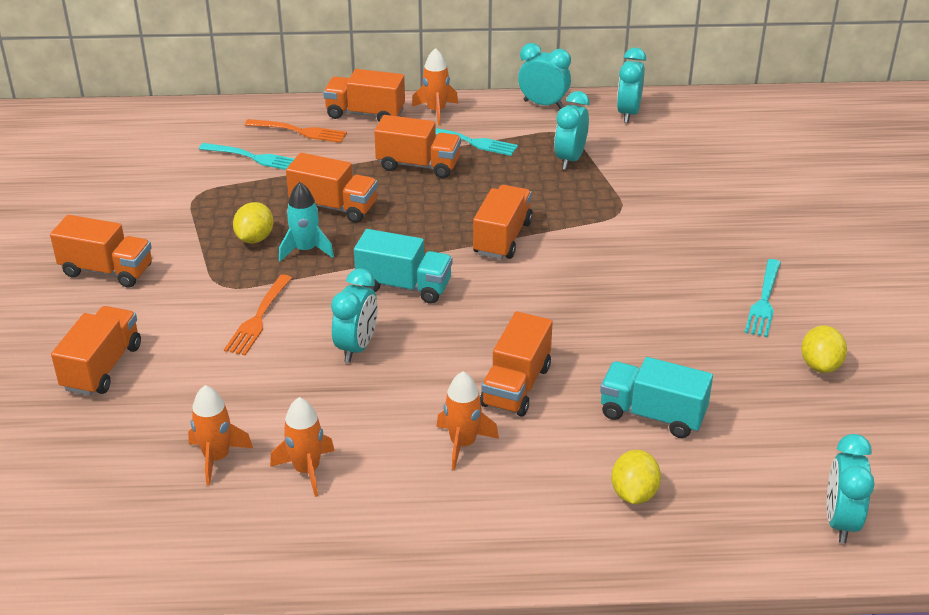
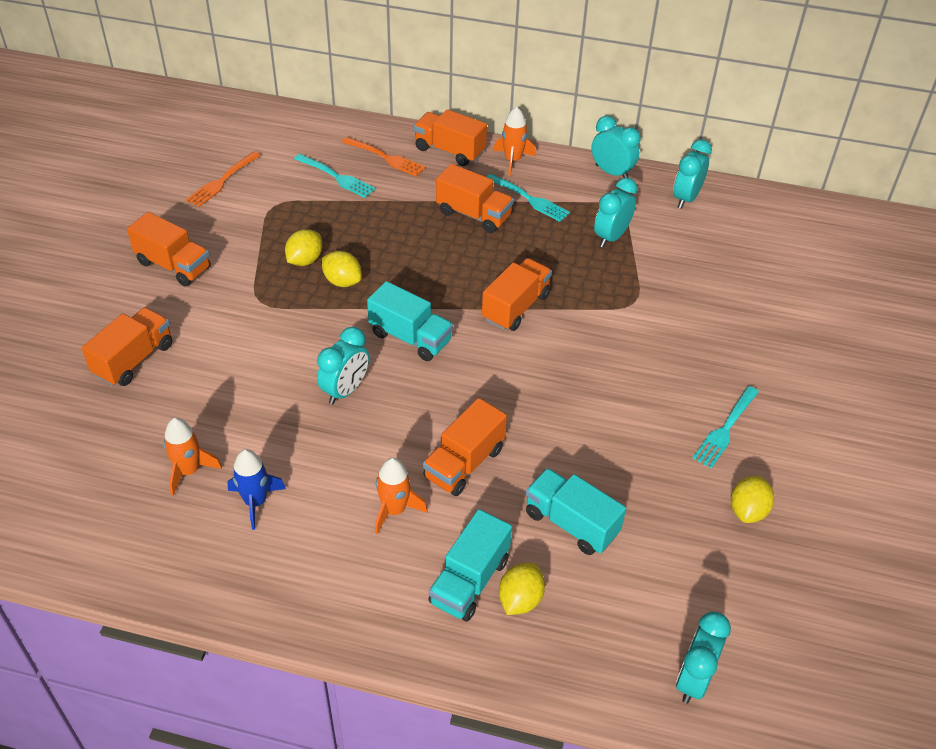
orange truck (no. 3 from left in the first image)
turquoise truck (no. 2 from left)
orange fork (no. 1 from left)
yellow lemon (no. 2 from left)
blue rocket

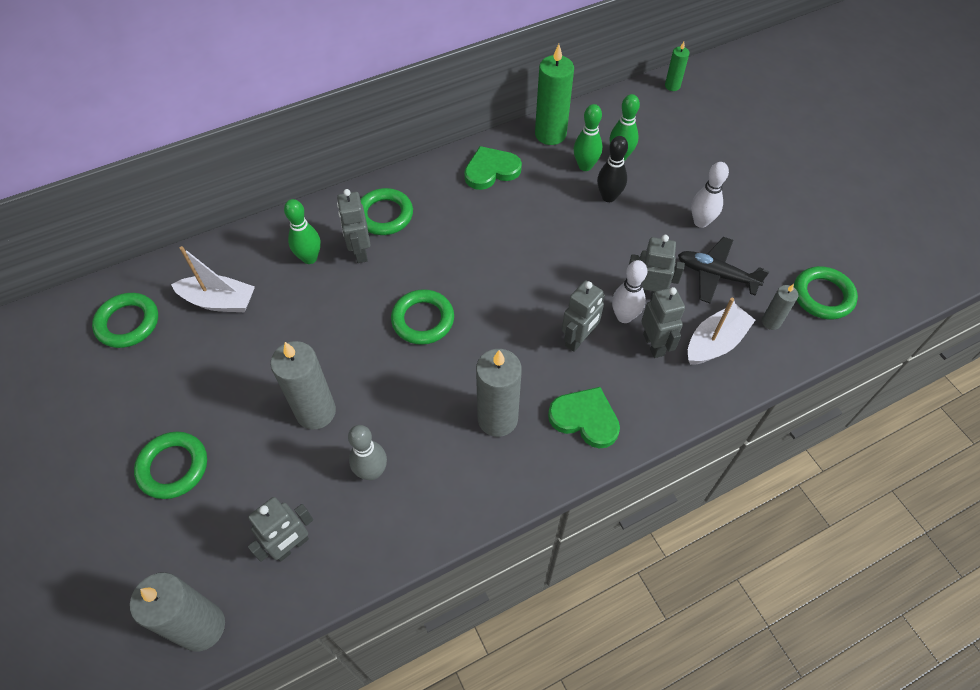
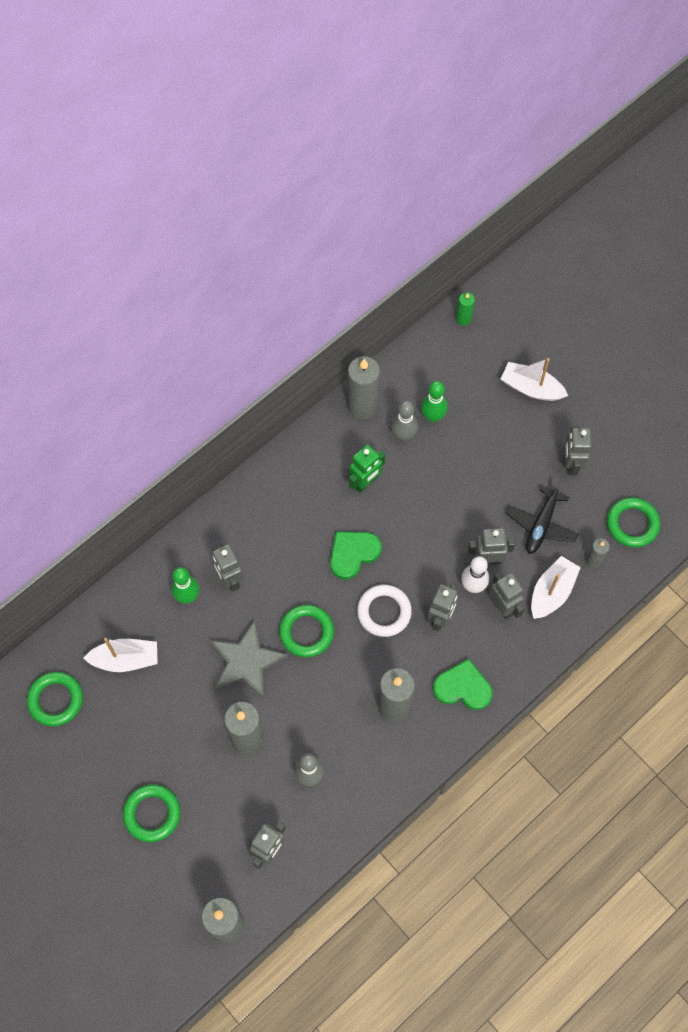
green ring (no. 3 from left in the first image)
black bowling pin
white bowling pin (no. 2 from left in the first image)
grey star
green robot
white ring
white boat (no. 2 from left)
grey robot (no. 6 from left)
green heart (no. 1 from left)
grey candle (no. 3 from left)
grey bowling pin (no. 2 from left)
black plane

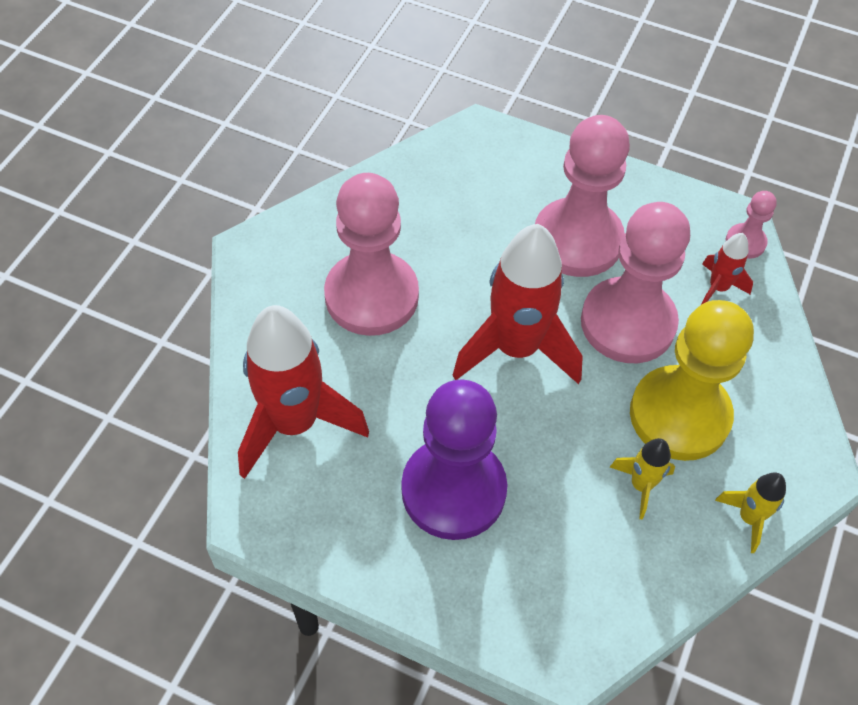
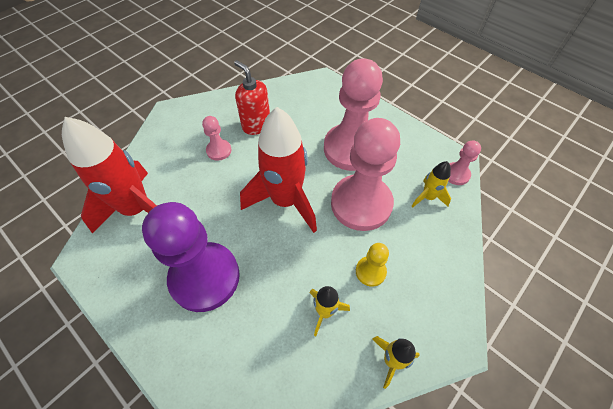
red soap dispenser
yellow rocket (no. 3 from left)
pink pawn (no. 1 from left)
yellow pawn

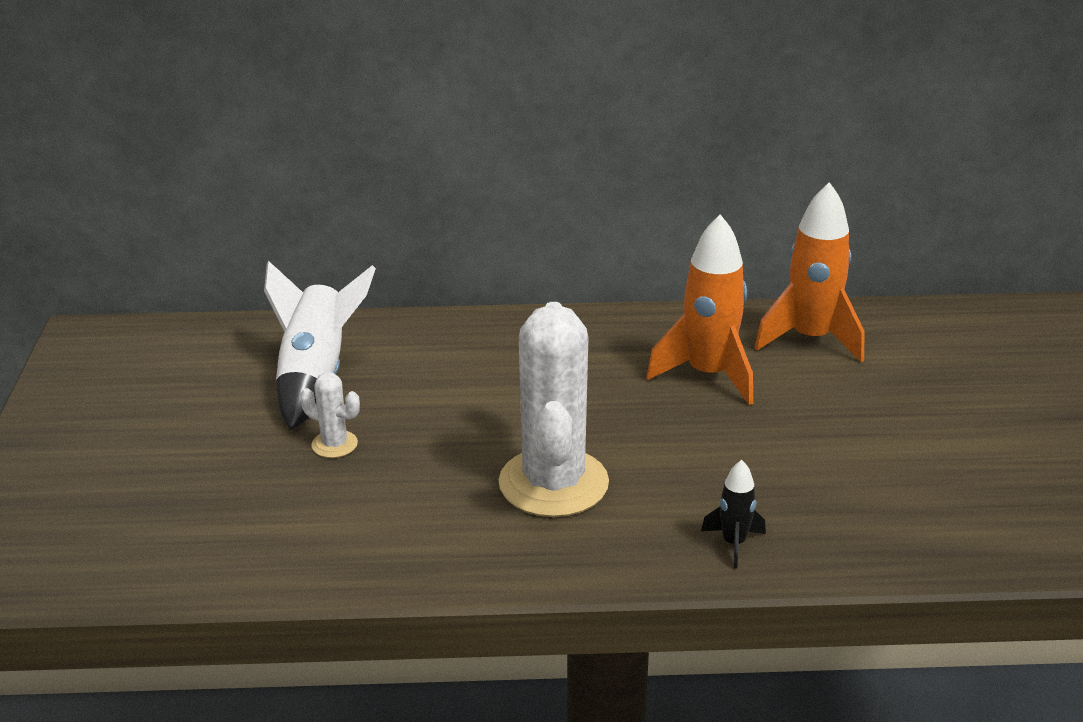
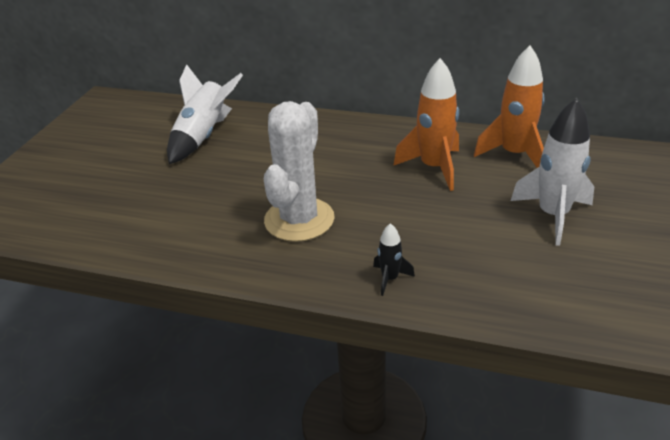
white cactus (no. 1 from left in the first image)
white rocket (no. 2 from left)

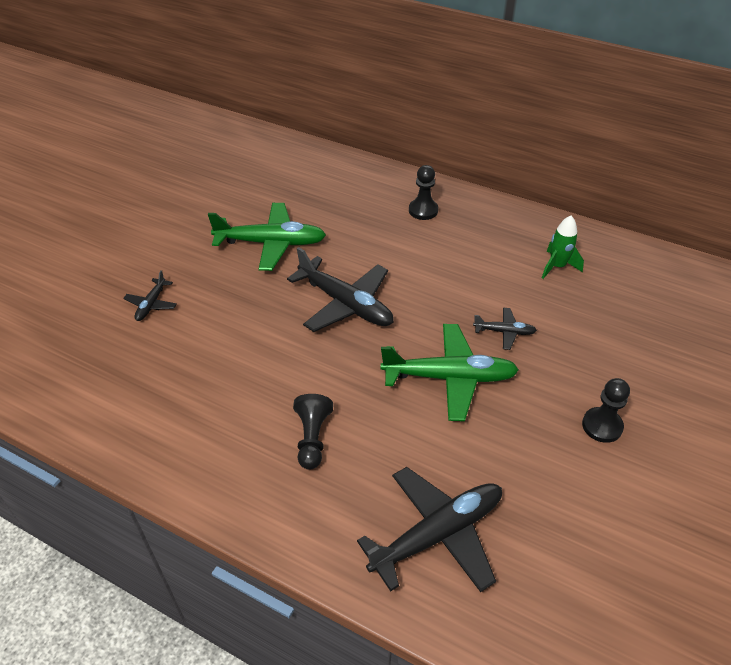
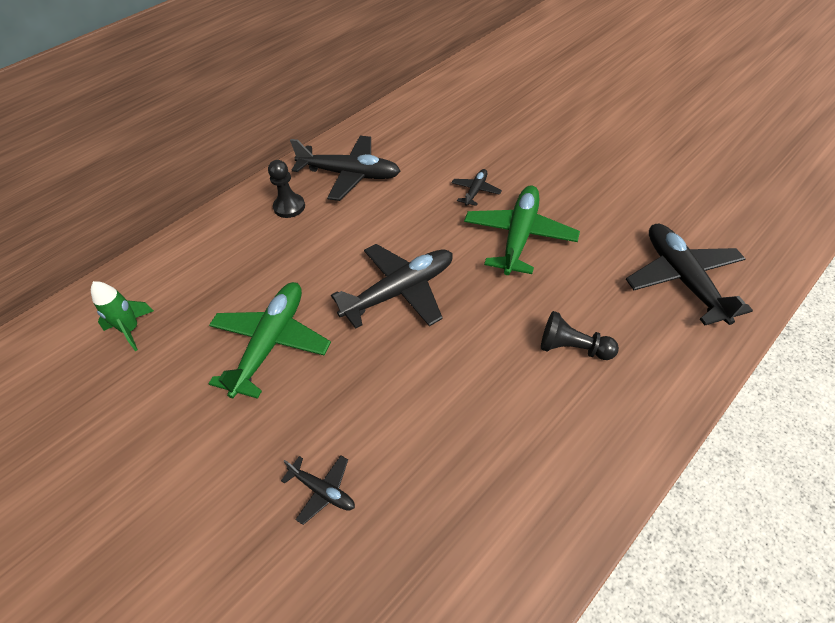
black pawn (no. 3 from left in the first image)
black plane (no. 2 from left)
green rocket

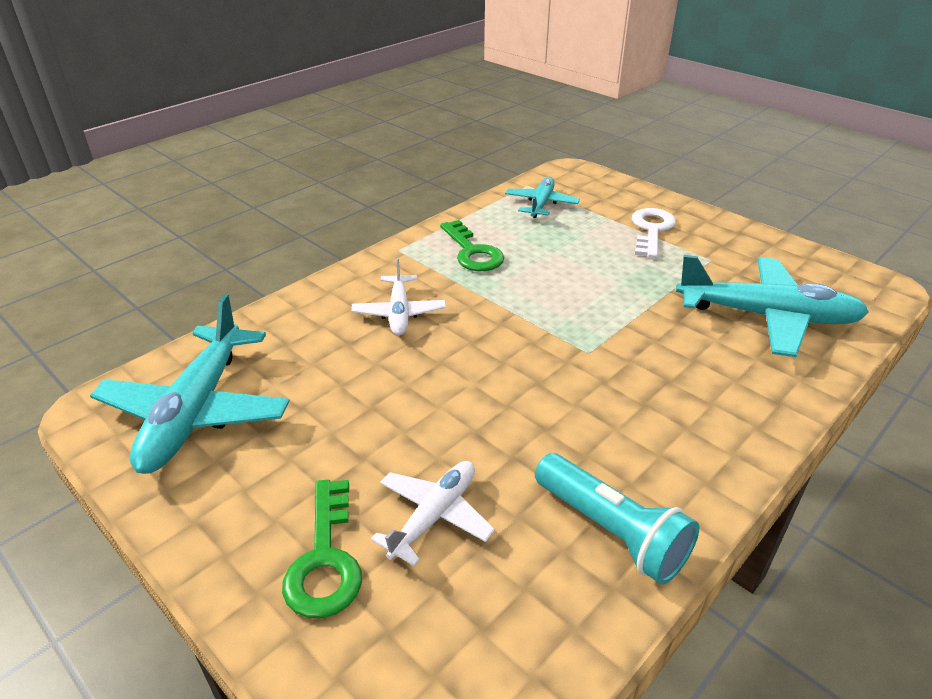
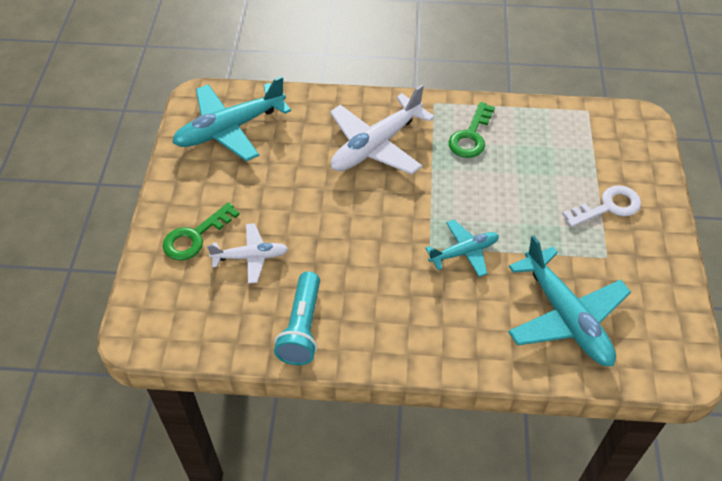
turquoise plane (no. 2 from left)
white plane (no. 2 from left)

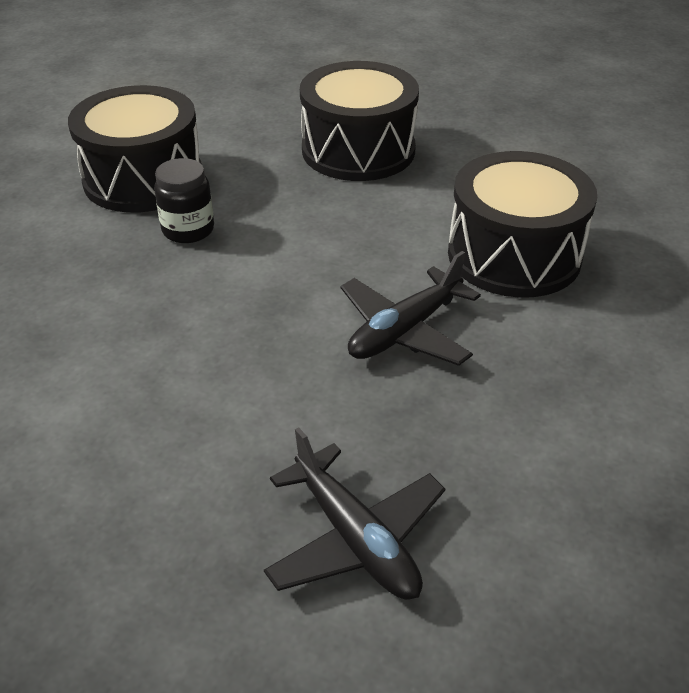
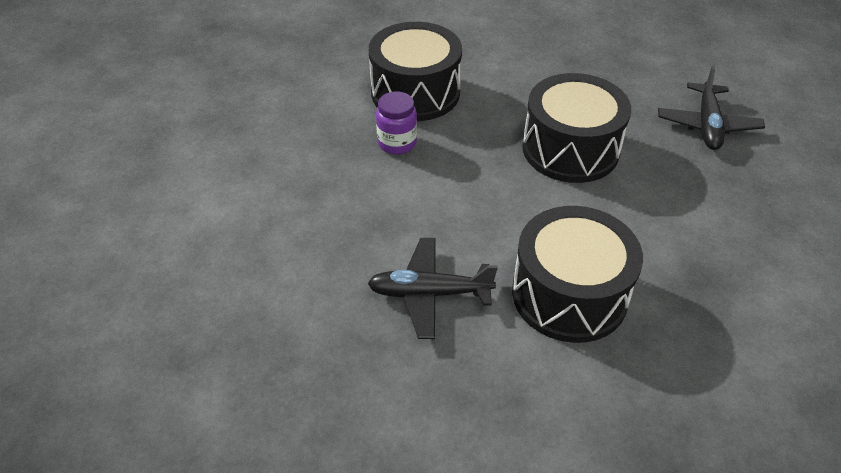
black plane (no. 2 from left)
purple jar

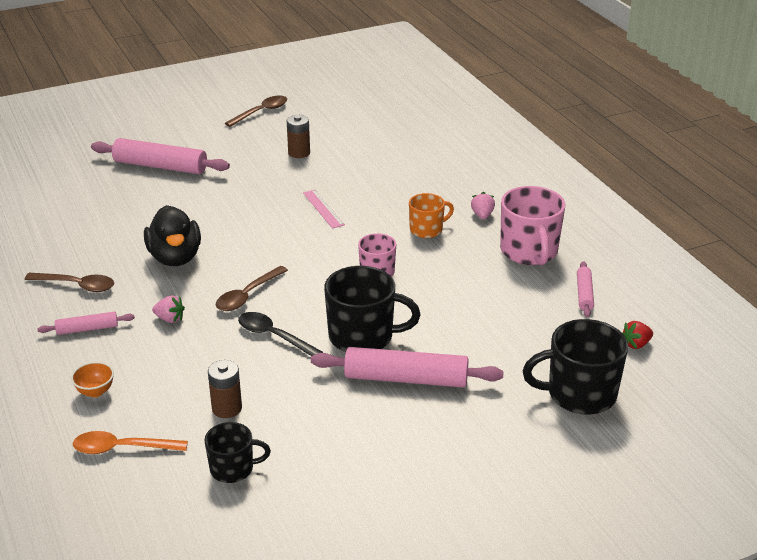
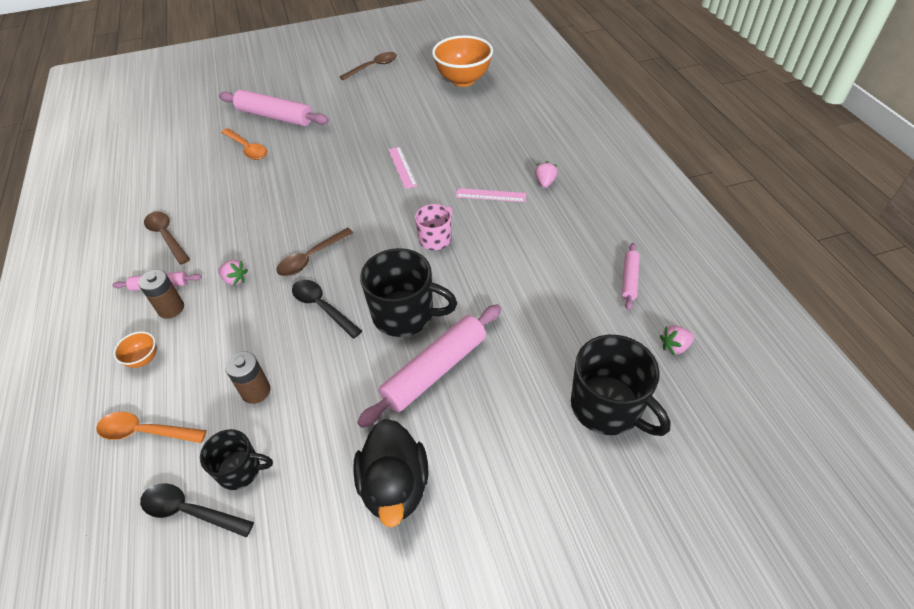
pink mug (no. 2 from left in the first image)
black spoon (no. 1 from left)
orange spoon (no. 2 from left)
orange bowl (no. 2 from left)
black duck
brown battery (no. 1 from left)
pink ruler (no. 2 from left)
pink strawberry (no. 3 from left)
brown spoon (no. 1 from left)
pink rolling pin (no. 3 from left)
black mug (no. 3 from left)

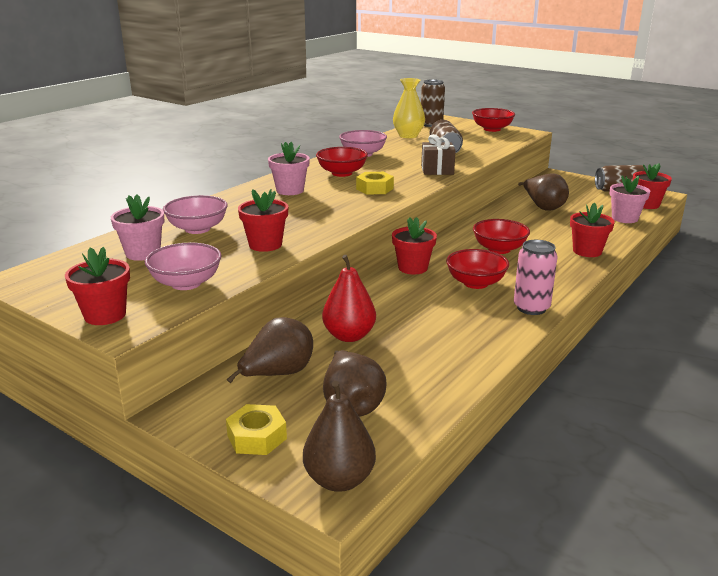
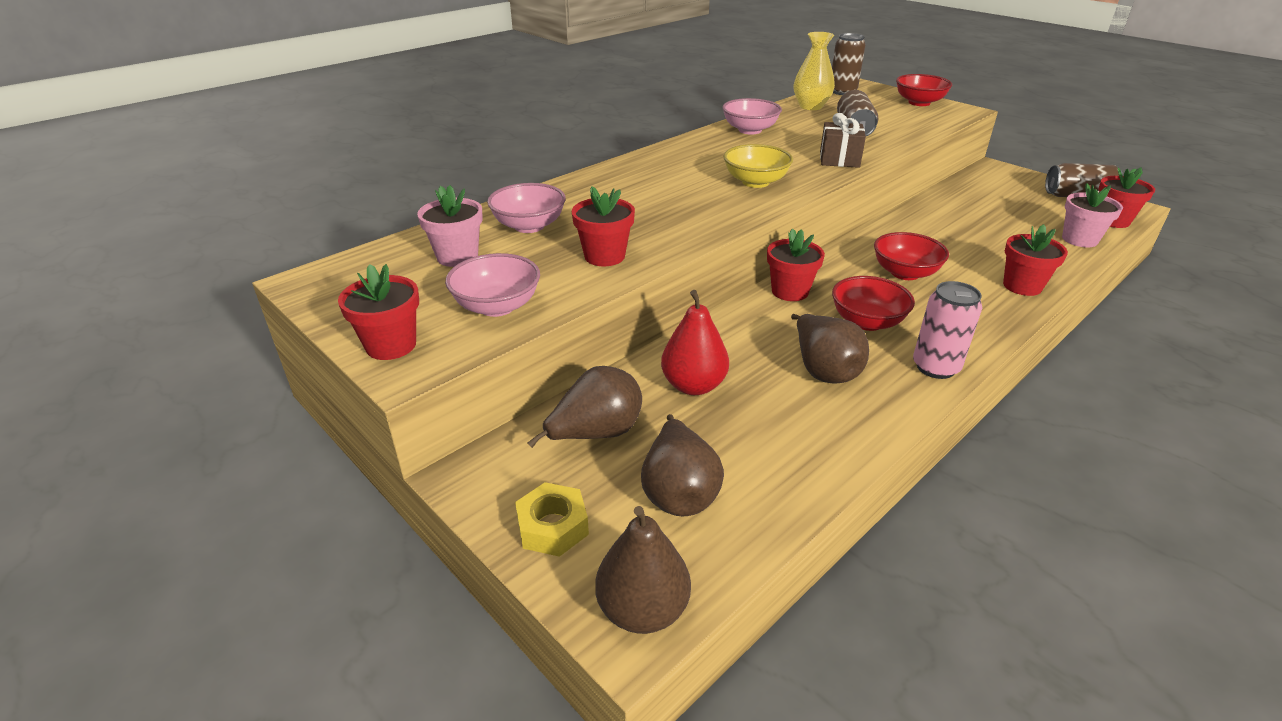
pink flower pot (no. 2 from left in the first image)
red bowl (no. 1 from left in the first image)
brown pear (no. 4 from left)
yellow bowl

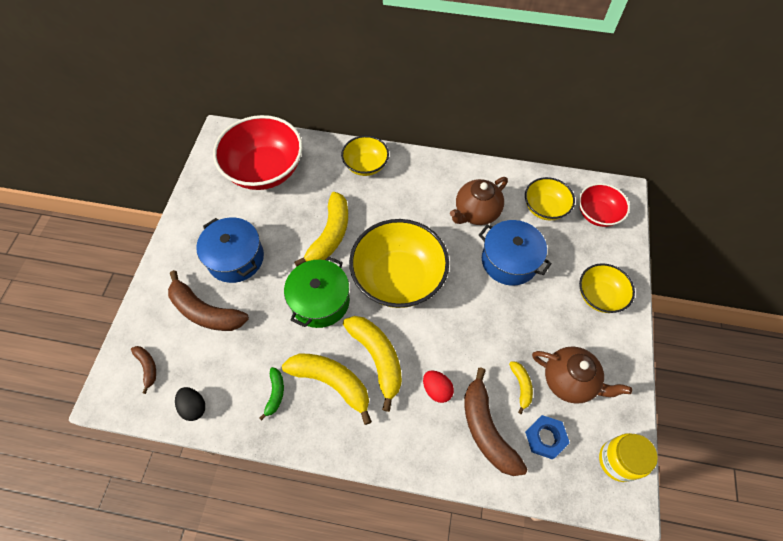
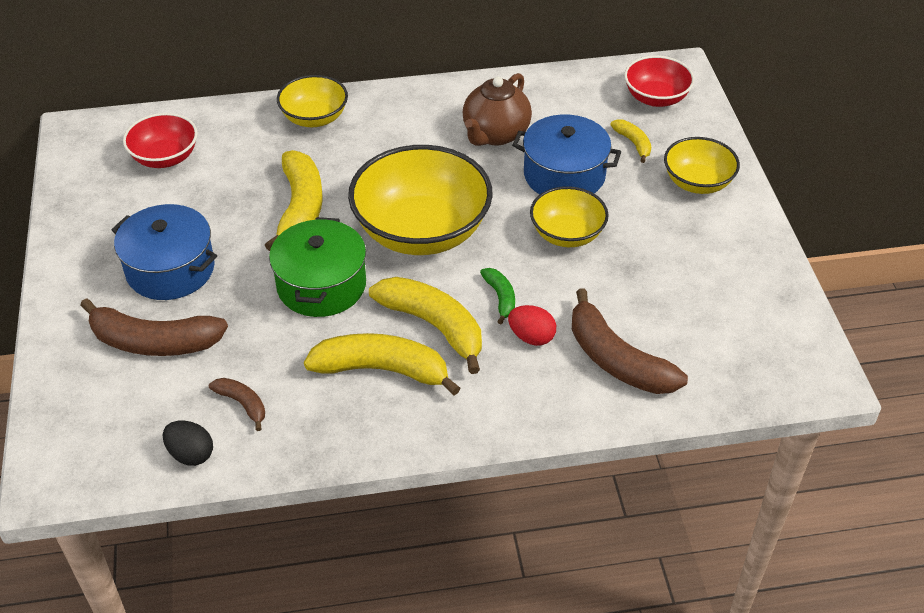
blue nut
brown teapot (no. 2 from left in the first image)
yellow jar
brown banana (no. 2 from left)
green banana
yellow banana (no. 4 from left)
yellow bowl (no. 3 from left)
red bowl (no. 1 from left)

